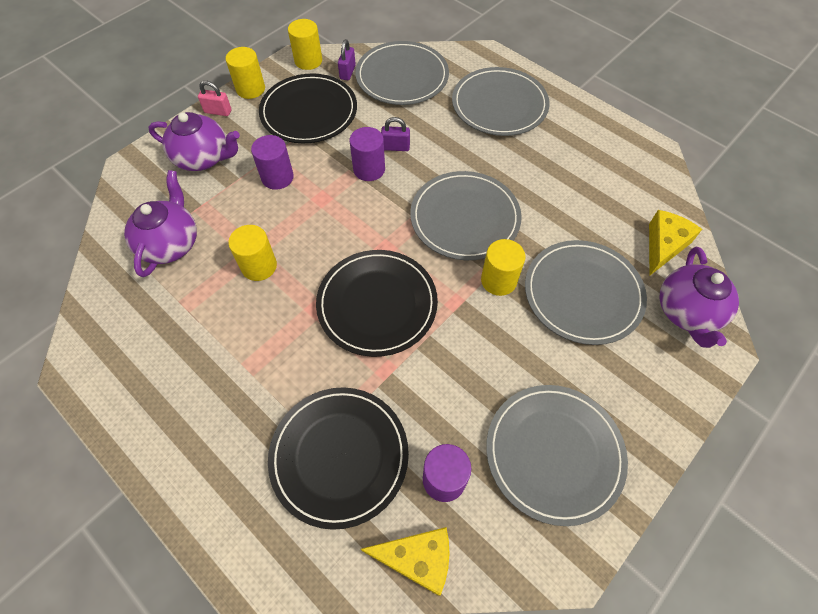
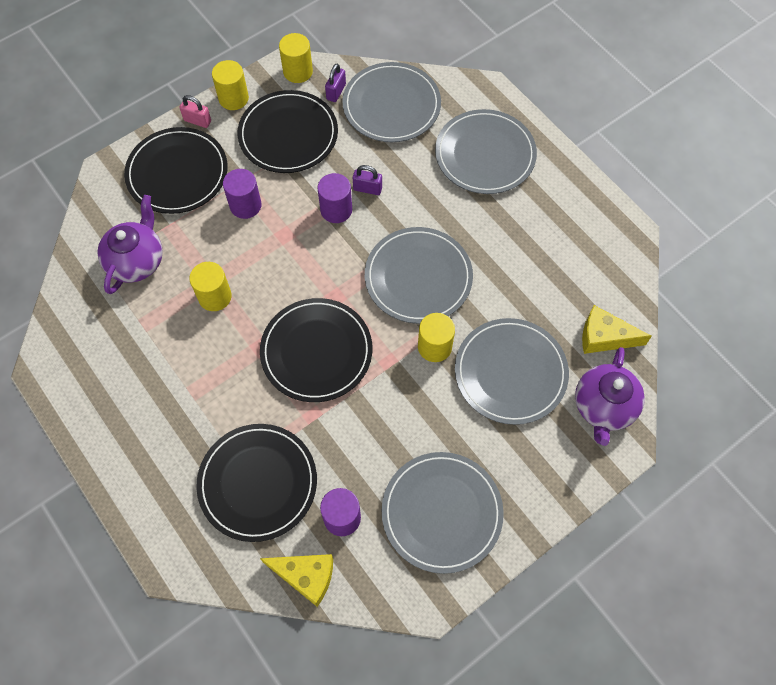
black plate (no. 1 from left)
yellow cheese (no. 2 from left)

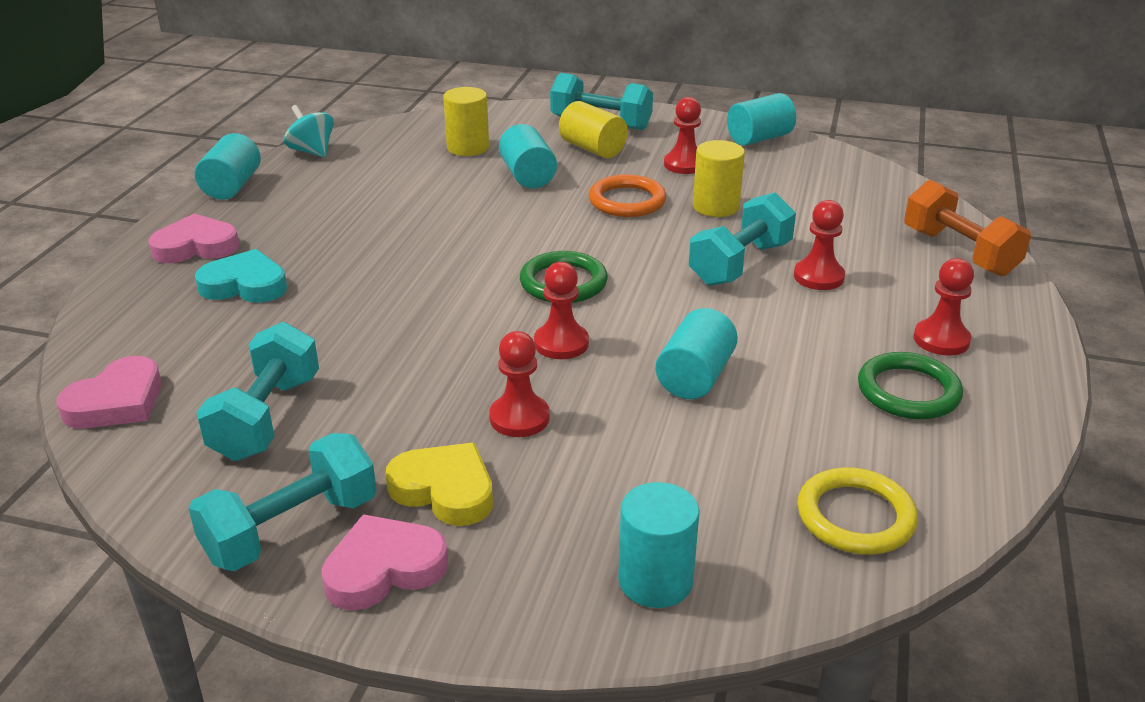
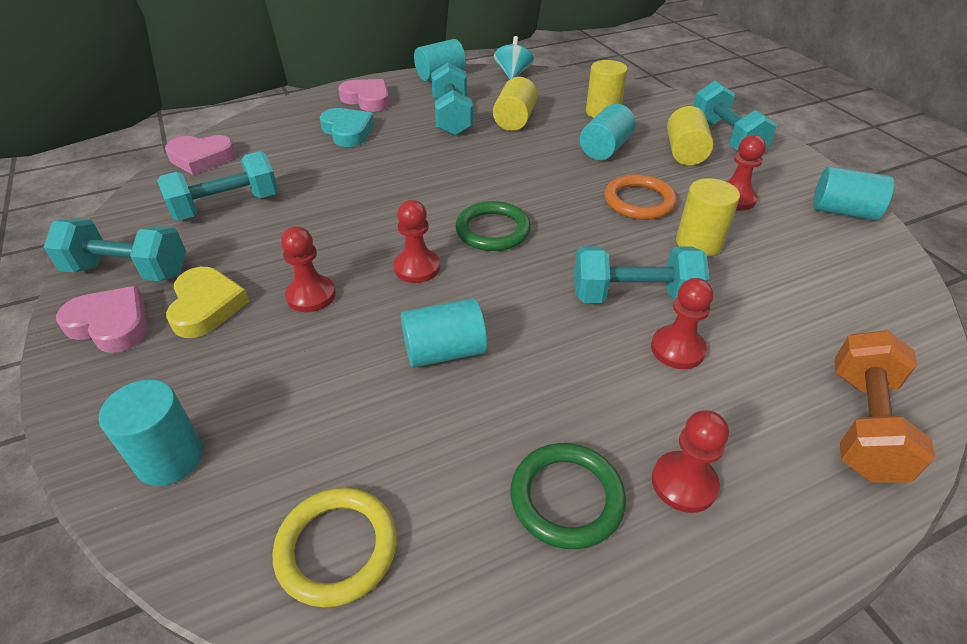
turquoise dumbbell (no. 3 from left)
yellow cylinder (no. 1 from left)

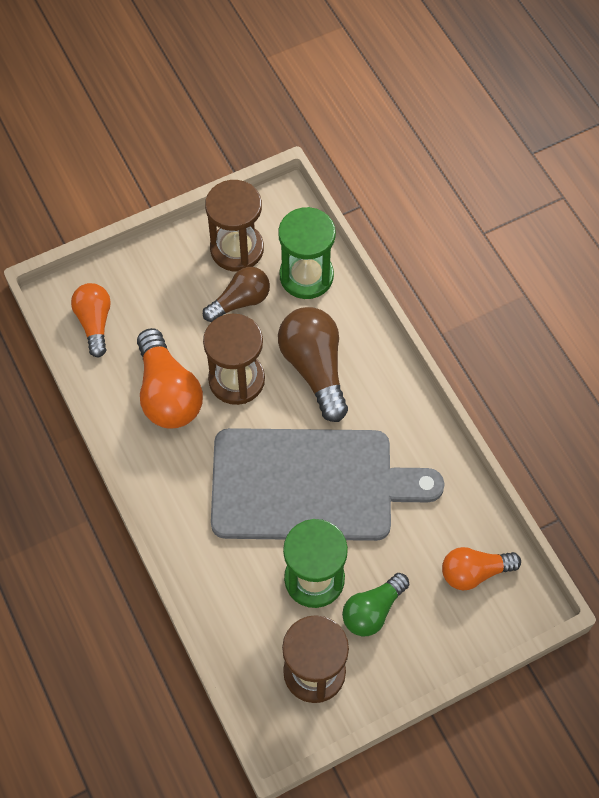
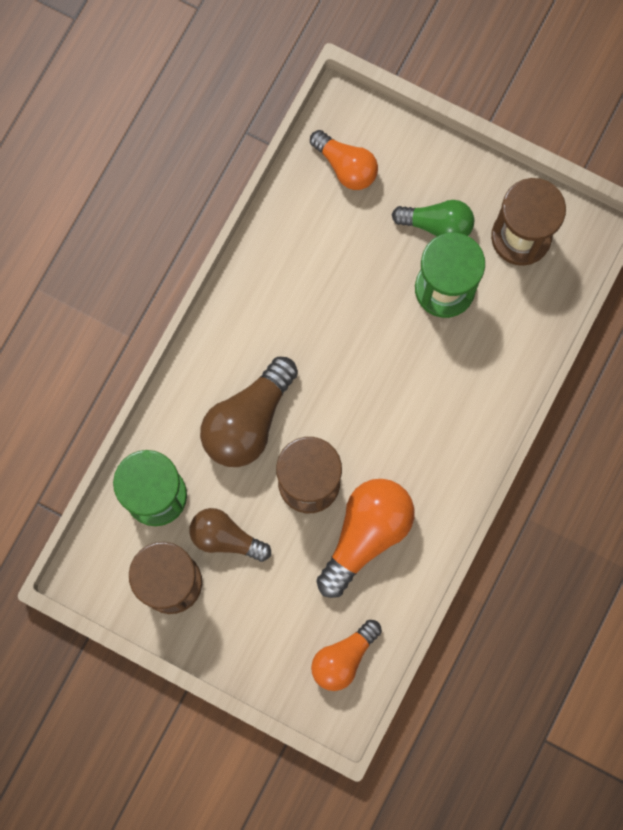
grey cutting board

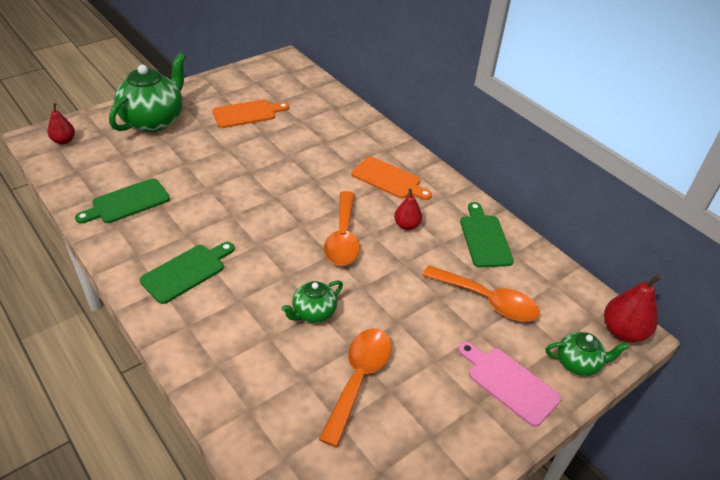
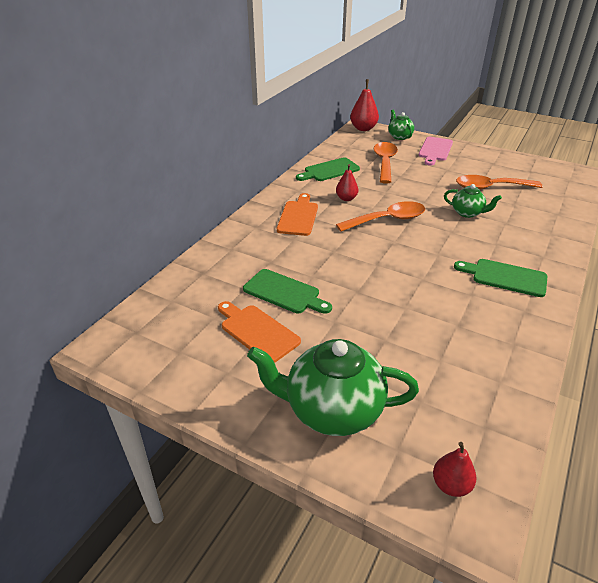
green cutting board (no. 1 from left)

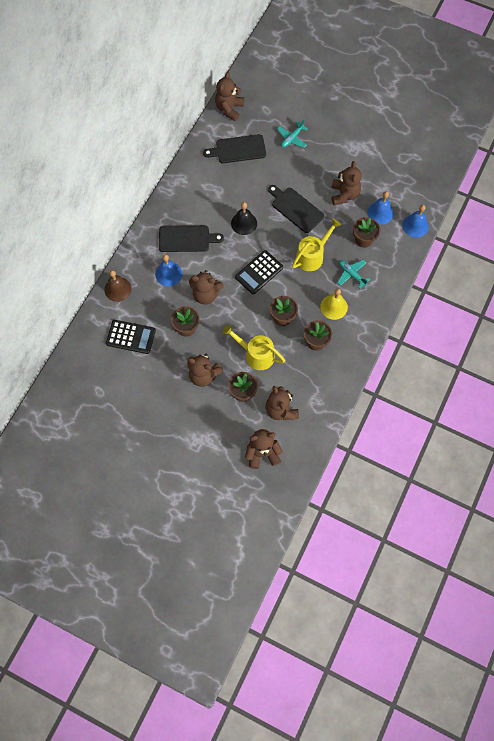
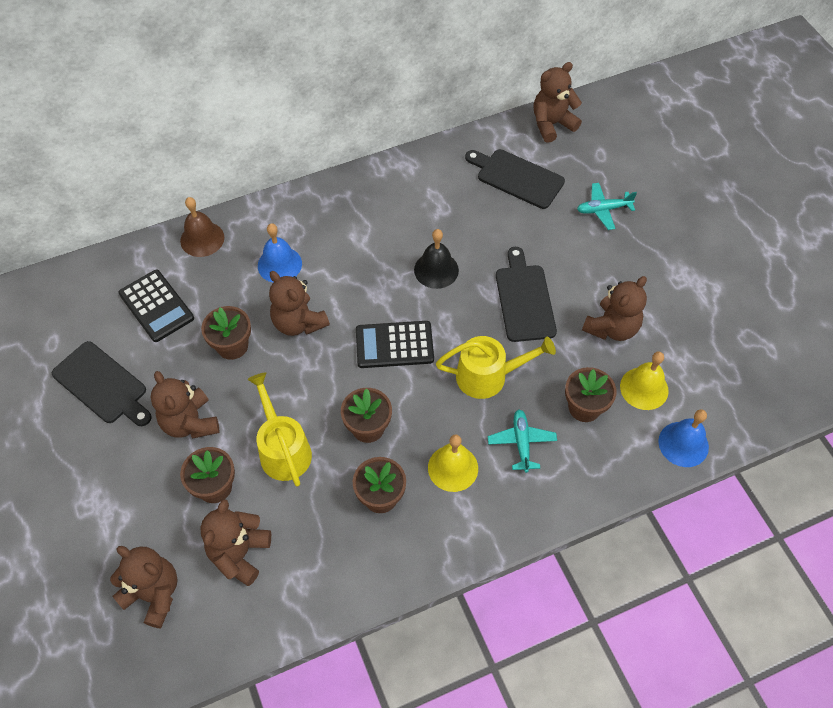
black cutting board (no. 1 from left)
yellow bell (no. 2 from left)

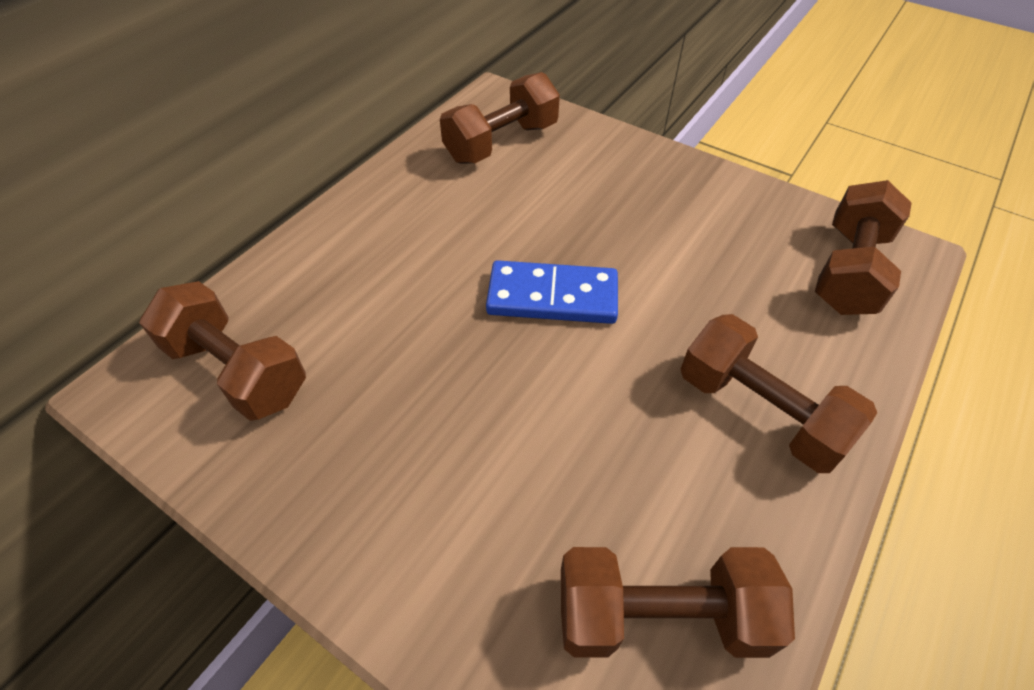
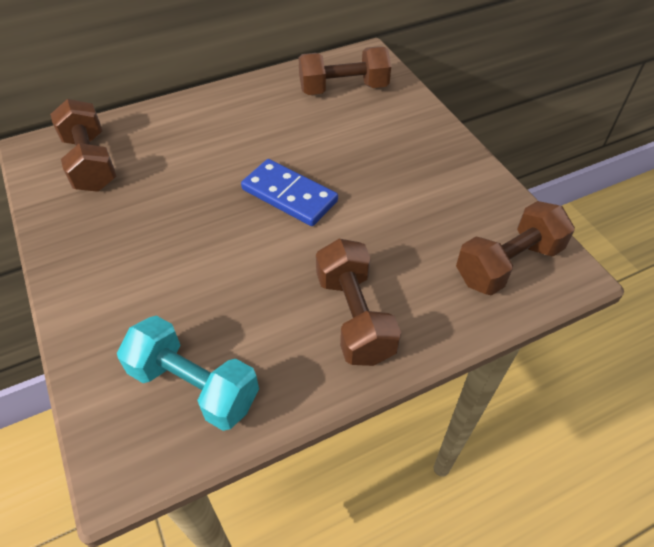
turquoise dumbbell

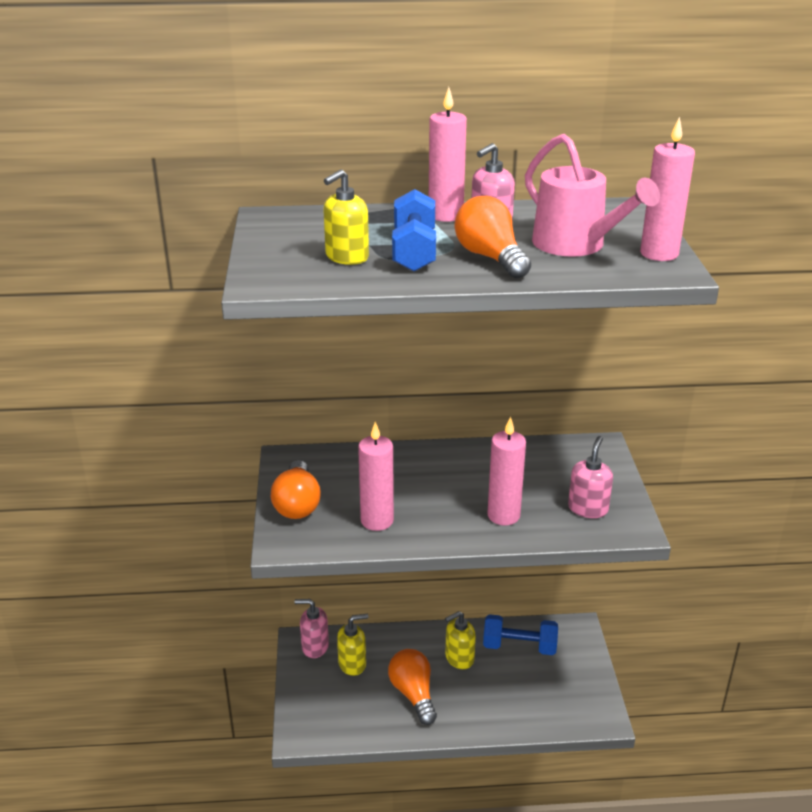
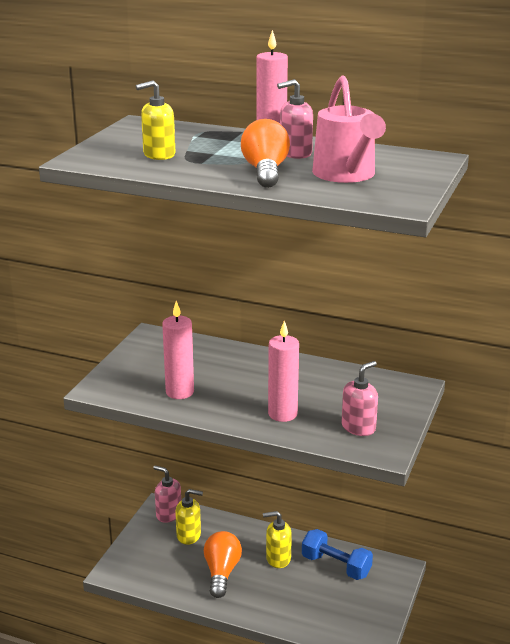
orange light bulb (no. 1 from left in the first image)
blue dumbbell (no. 1 from left in the first image)
pink candle (no. 4 from left in the first image)

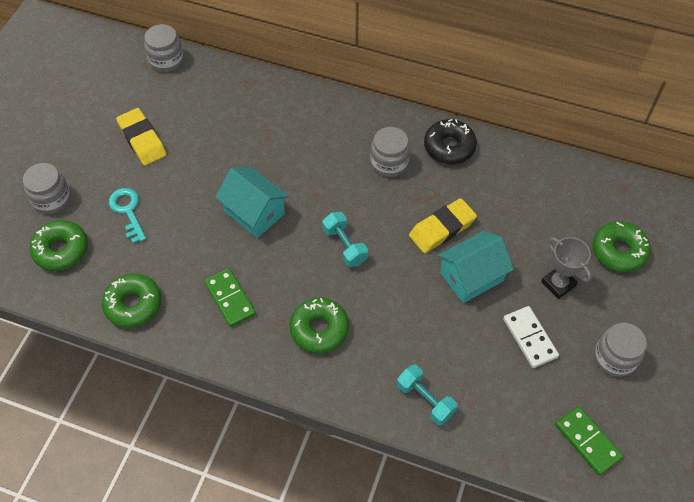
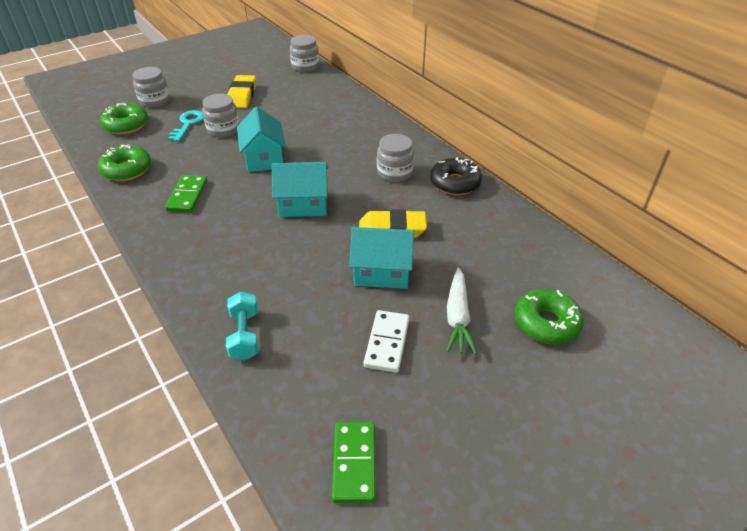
green donut (no. 3 from left in the first image)
grey jar (no. 2 from left)
turquoise house (no. 2 from left)
white carrot

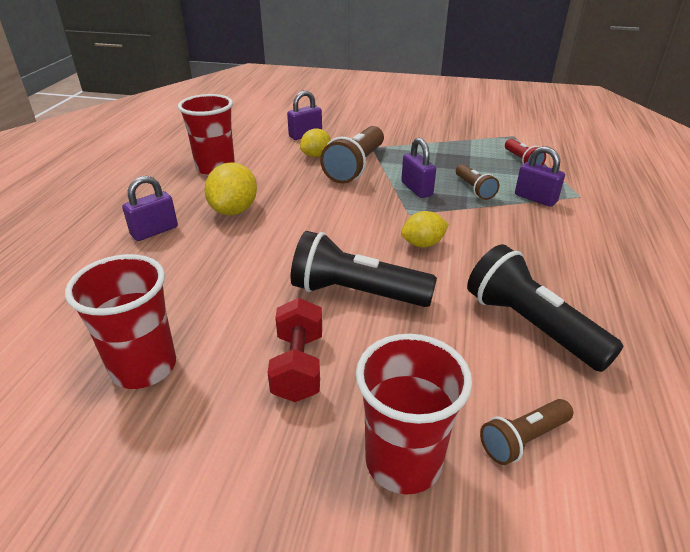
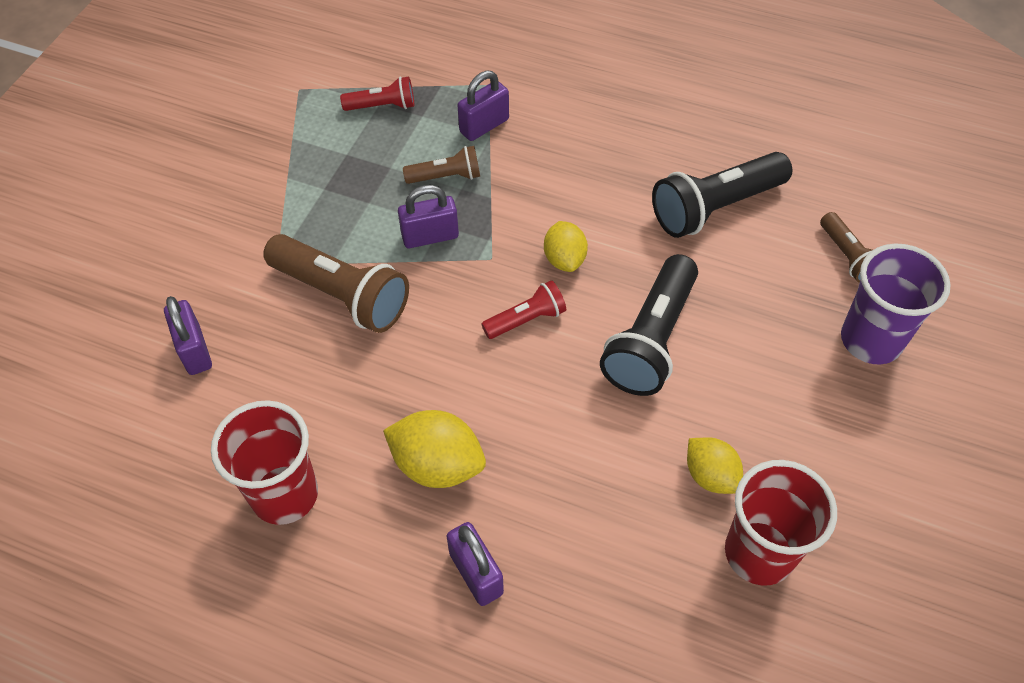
red dumbbell
red flashlight (no. 2 from left)
yellow lemon (no. 3 from left)
purple cup

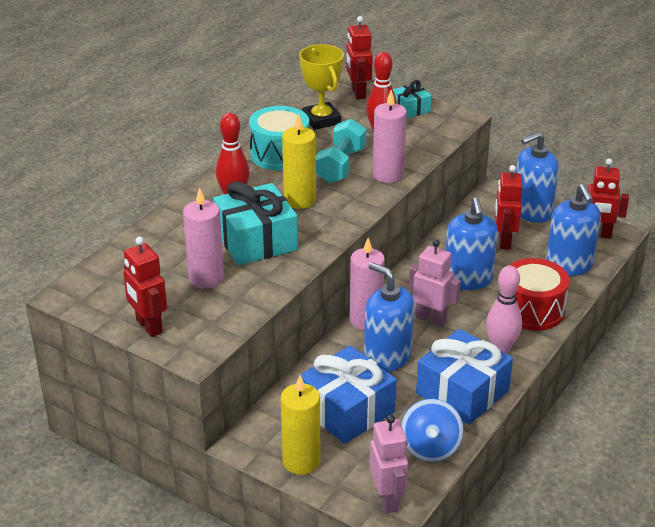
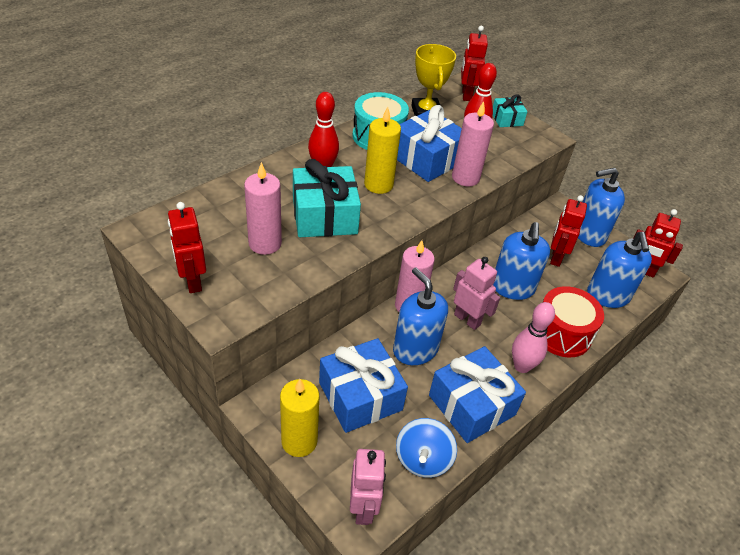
blue gift (no. 2 from left)

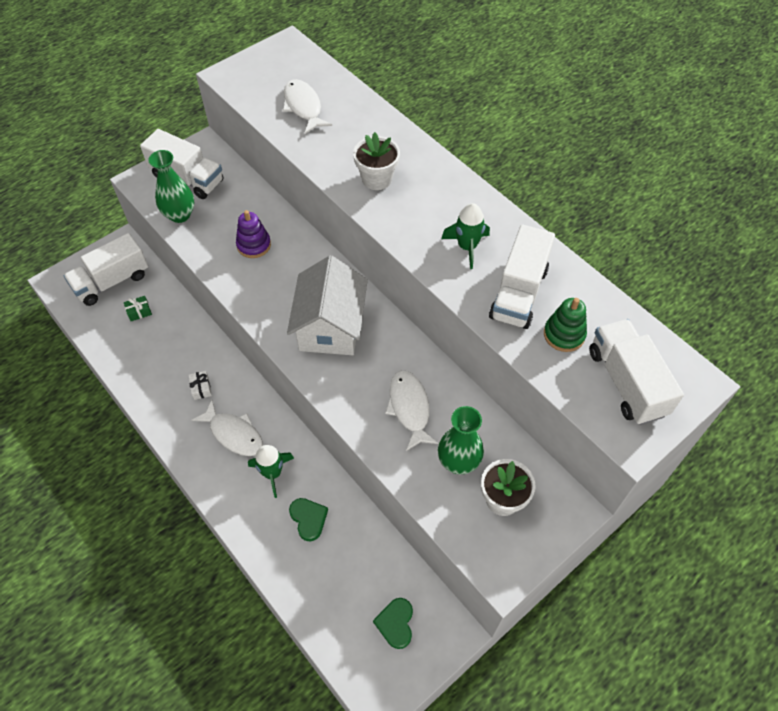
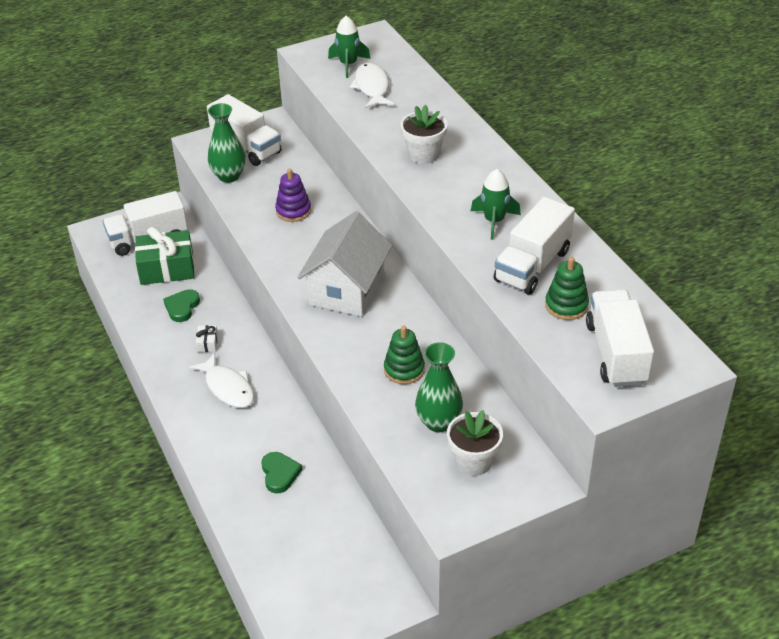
green rocket (no. 1 from left)
green heart (no. 1 from left)
green stacking toy (no. 1 from left)
green gift

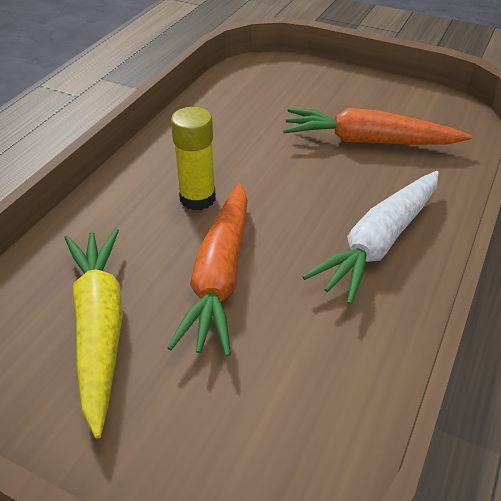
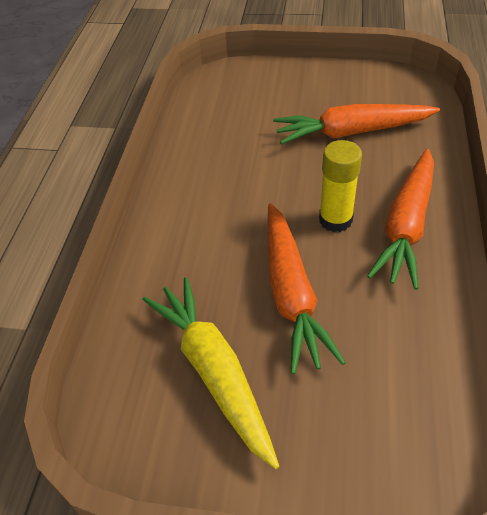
yellow glue stick
orange carrot (no. 3 from left)

